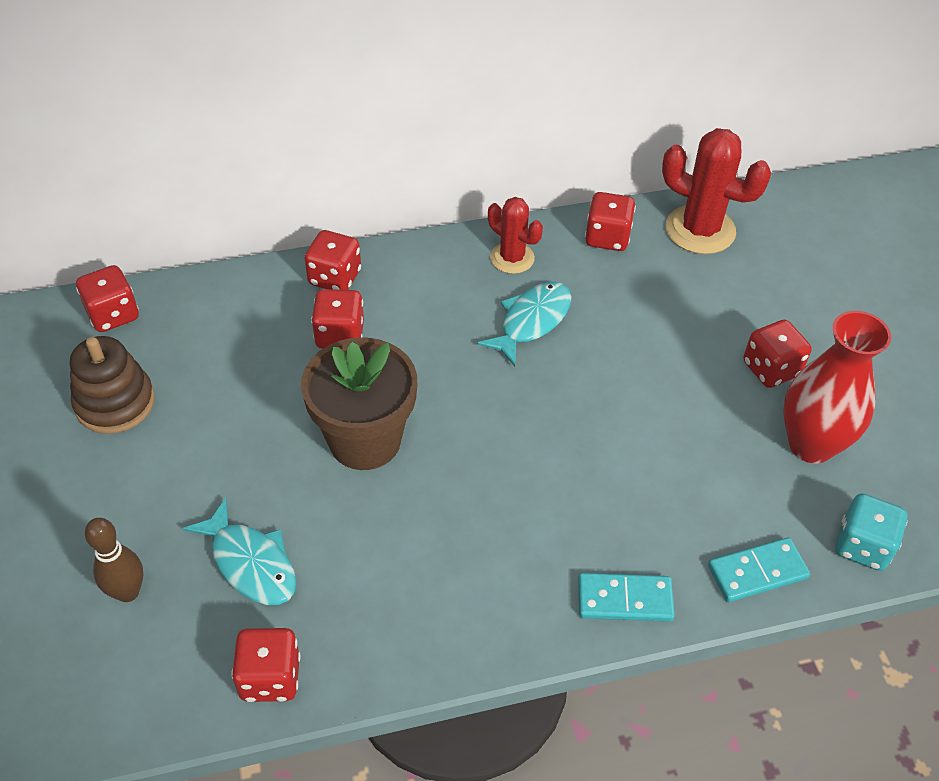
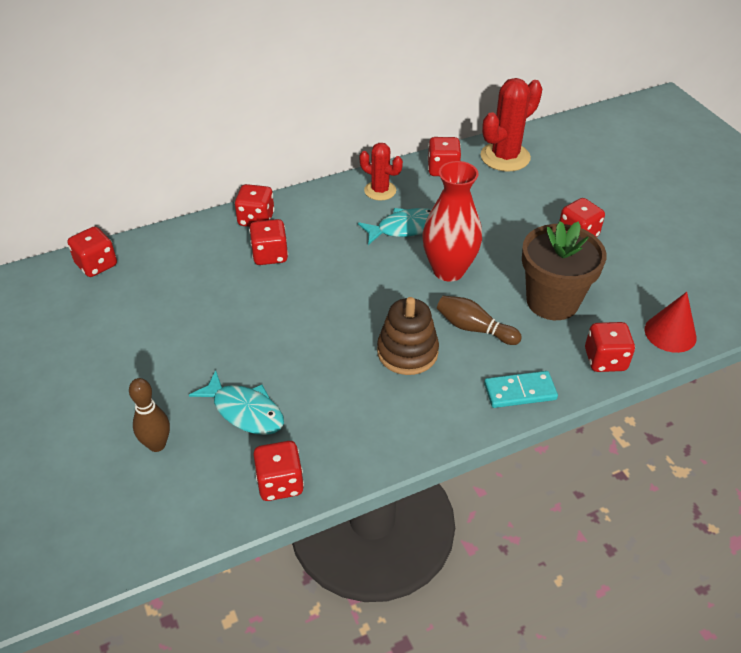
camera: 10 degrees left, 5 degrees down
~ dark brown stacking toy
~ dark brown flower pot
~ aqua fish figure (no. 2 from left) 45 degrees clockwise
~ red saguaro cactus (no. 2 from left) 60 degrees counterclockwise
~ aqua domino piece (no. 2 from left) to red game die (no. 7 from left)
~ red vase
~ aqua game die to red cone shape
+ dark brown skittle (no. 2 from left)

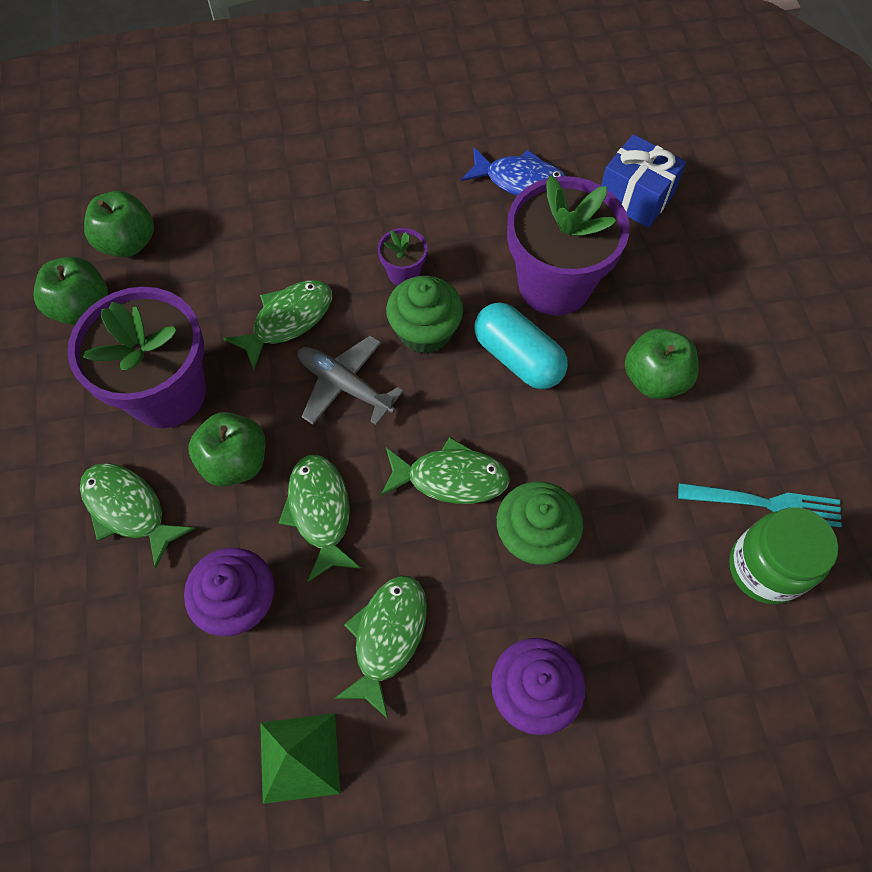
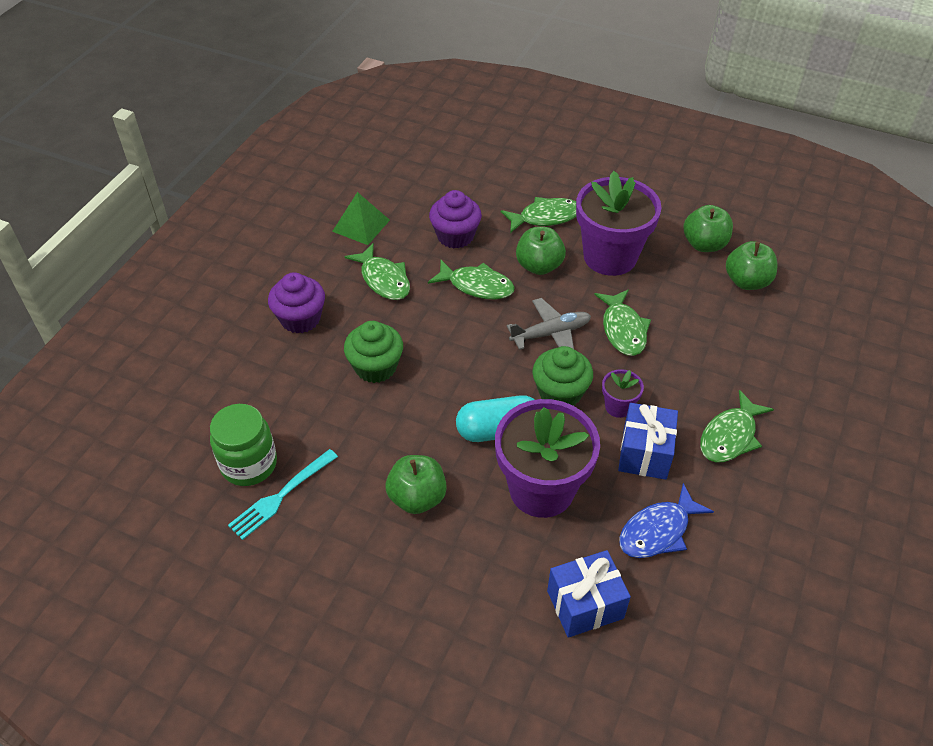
camera: 125 degrees right, 15 degrees down
~ leaf-green fish figure (no. 5 from left)
+ royal blue wrapped gift (no. 2 from left)

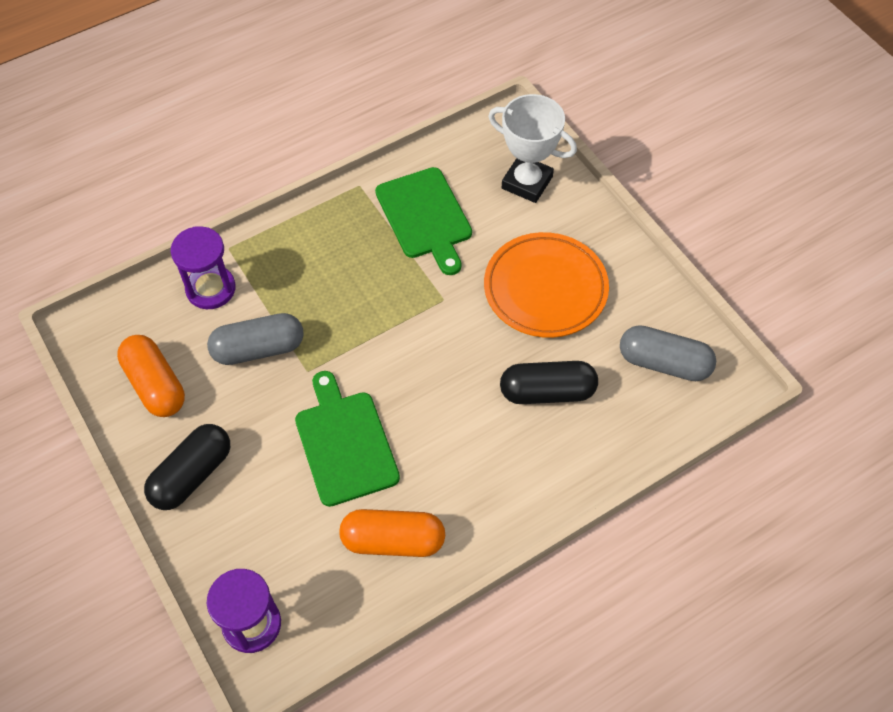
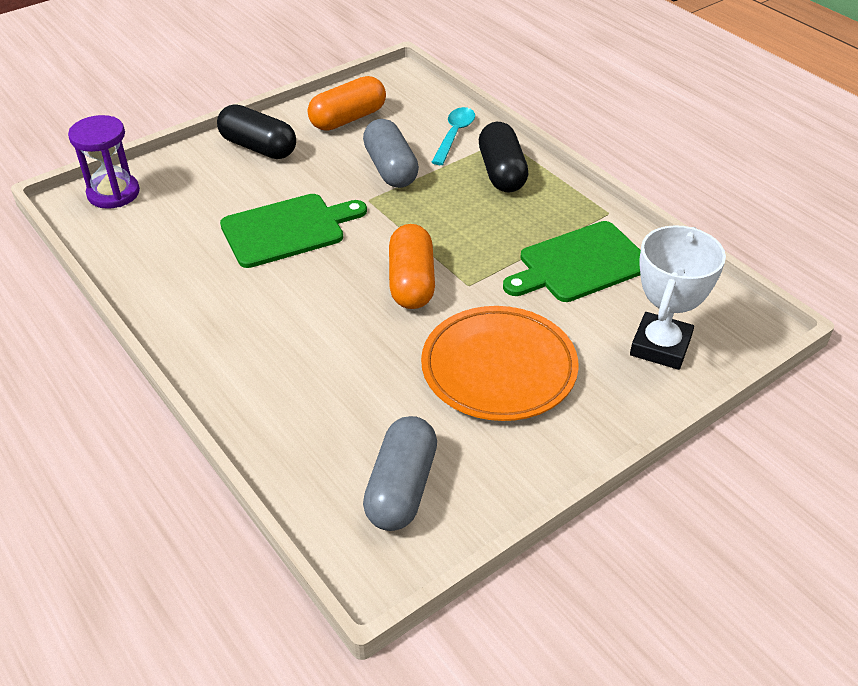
camera: 85 degrees right, 15 degrees down
~ purple sand timer (no. 1 from left) to aqua tablespoon
~ orange-coloured pill (no. 2 from left)
~ black pill (no. 2 from left)

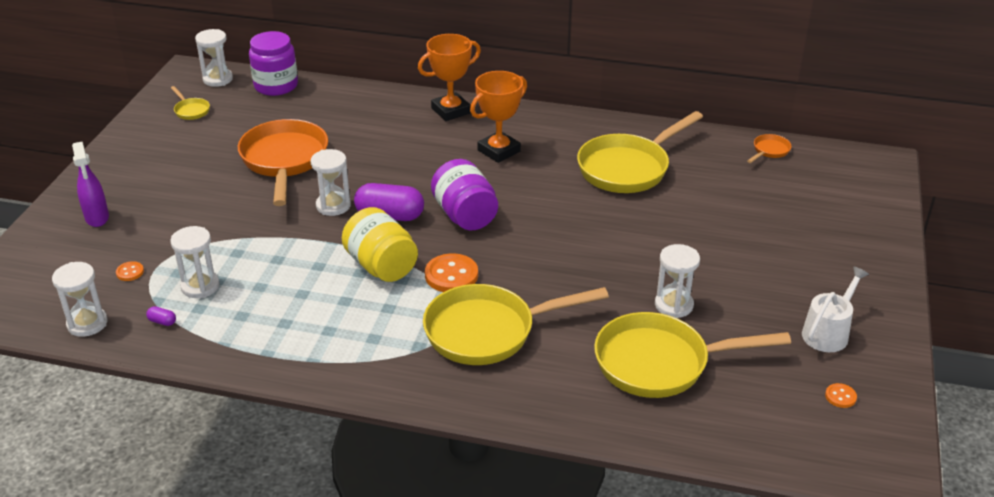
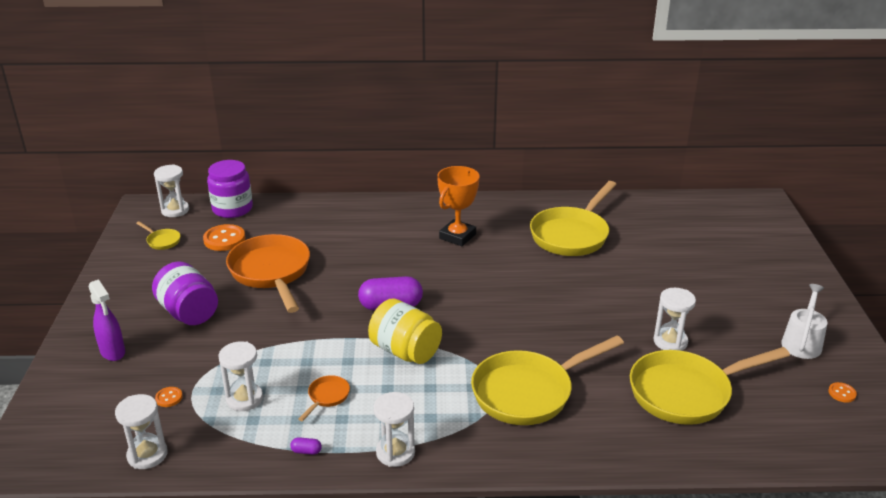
camera: 15 degrees left, 5 degrees down
~ purple pill (no. 1 from left)
~ pure white sand timer (no. 4 from left)
- orange-coloured trophy (no. 1 from left)
~ orange-coloured shirt button (no. 2 from left)
~ purple preserve jar (no. 2 from left in the first image) to purple preserve jar (no. 1 from left)
~ orange-coloured skillet (no. 2 from left)

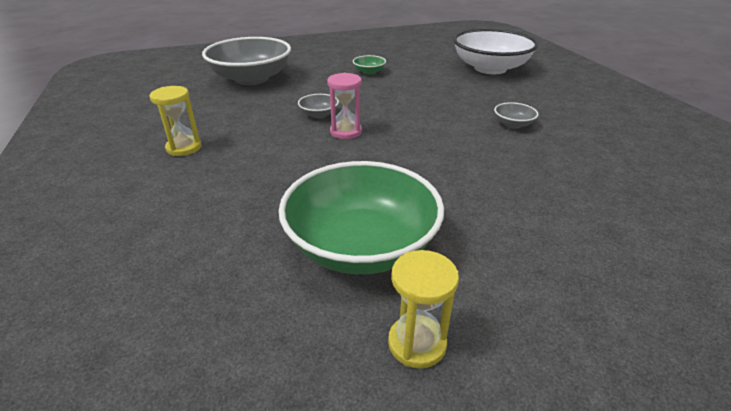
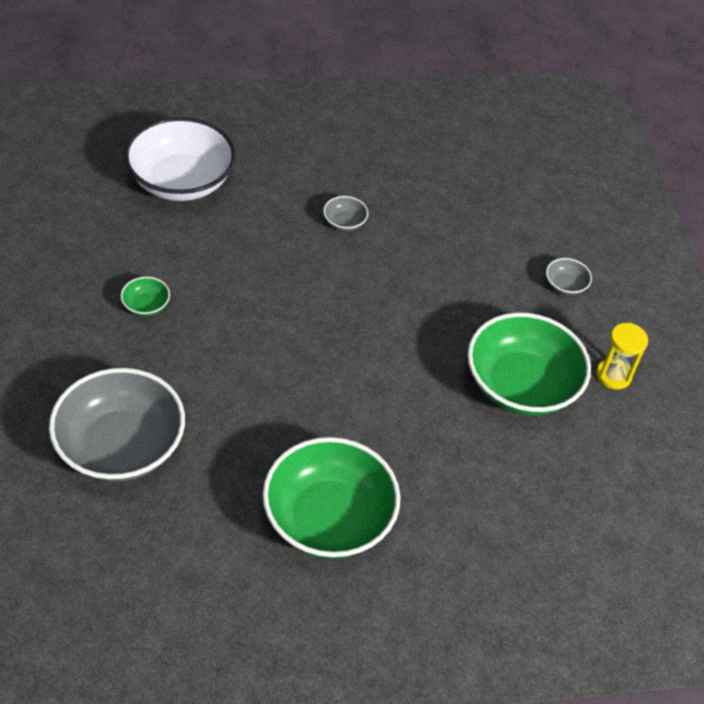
camera: 85 degrees left, 15 degrees up
~ bright yellow sand timer (no. 1 from left) to leaf-green deep dish (no. 2 from left)
~ ash-grey deep dish (no. 2 from left in the first image) to ash-grey deep dish (no. 3 from left)
- pink sand timer

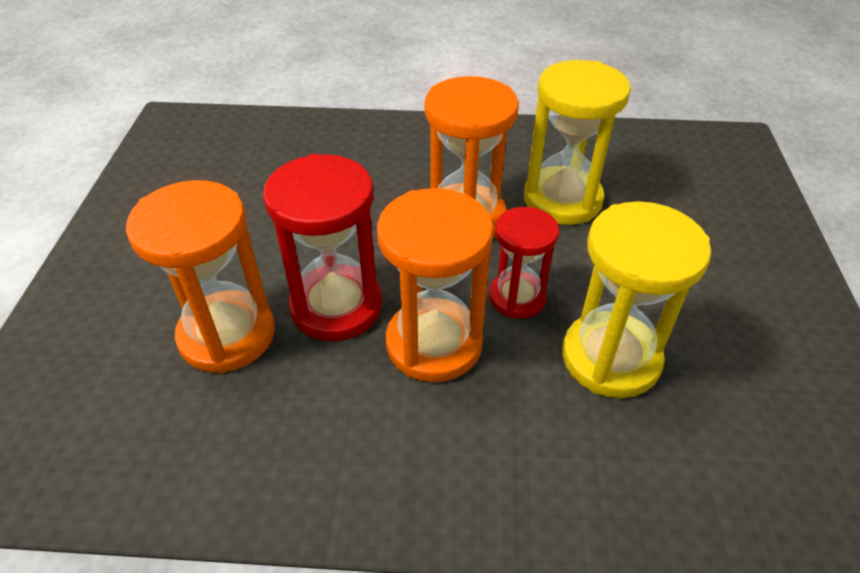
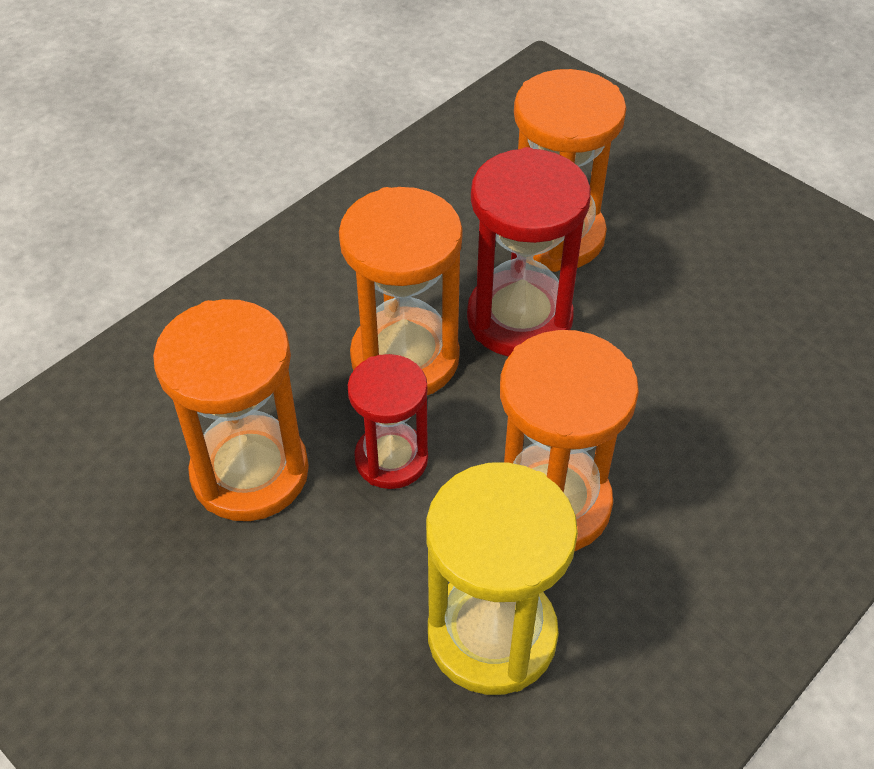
camera: 130 degrees right, 5 degrees up
~ bright yellow sand timer (no. 2 from left) to orange-coloured sand timer (no. 1 from left)

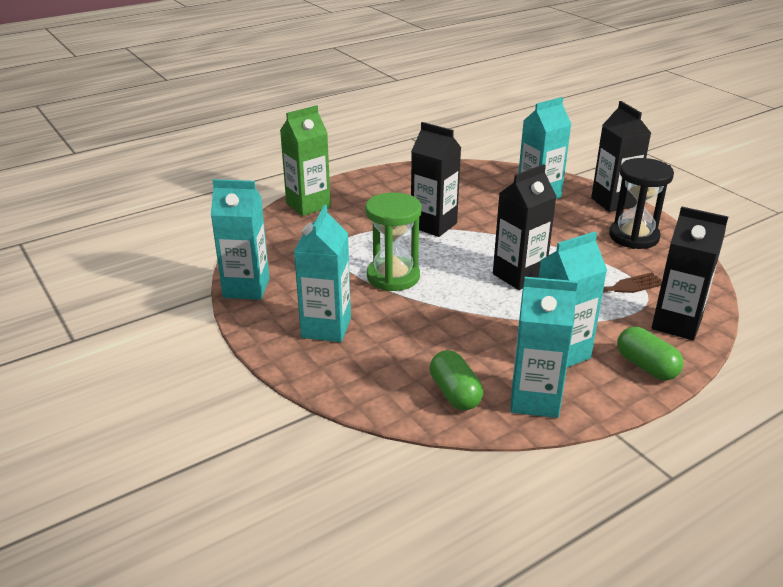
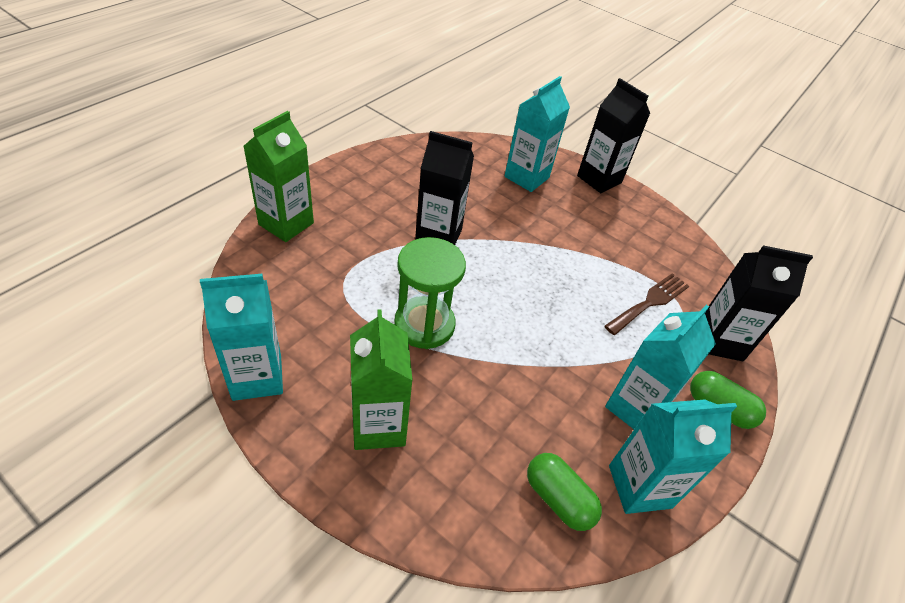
camera: 25 degrees left, 15 degrees up
~ aqua carton (no. 2 from left) to leaf-green carton (no. 2 from left)
- black carton (no. 2 from left)
- black sand timer

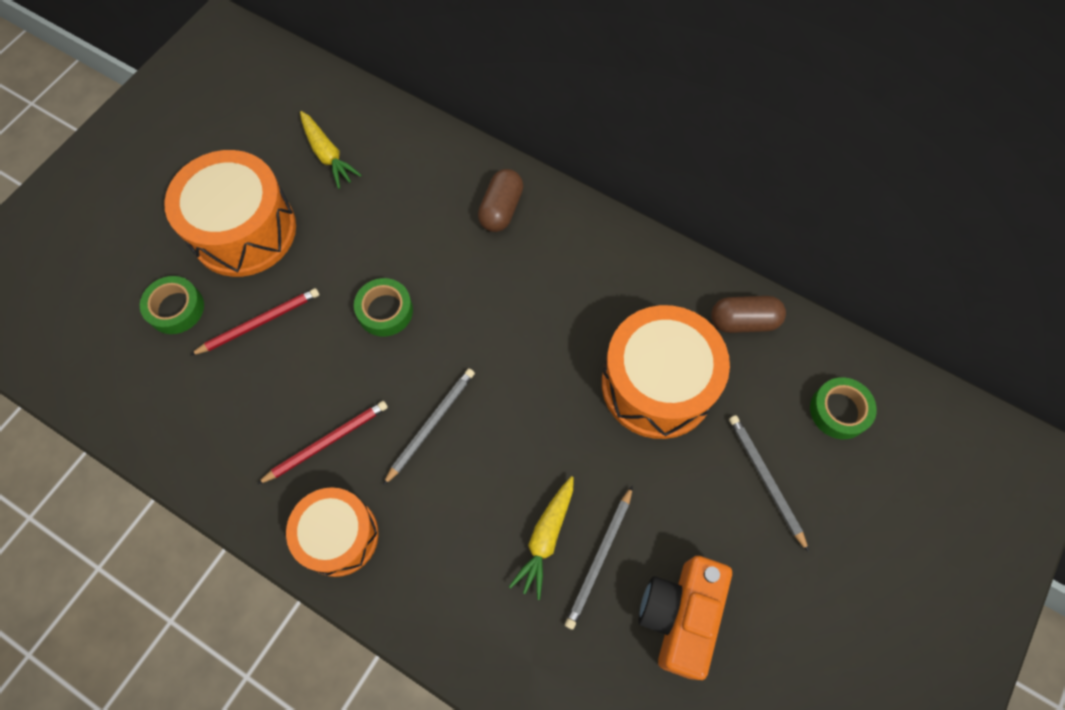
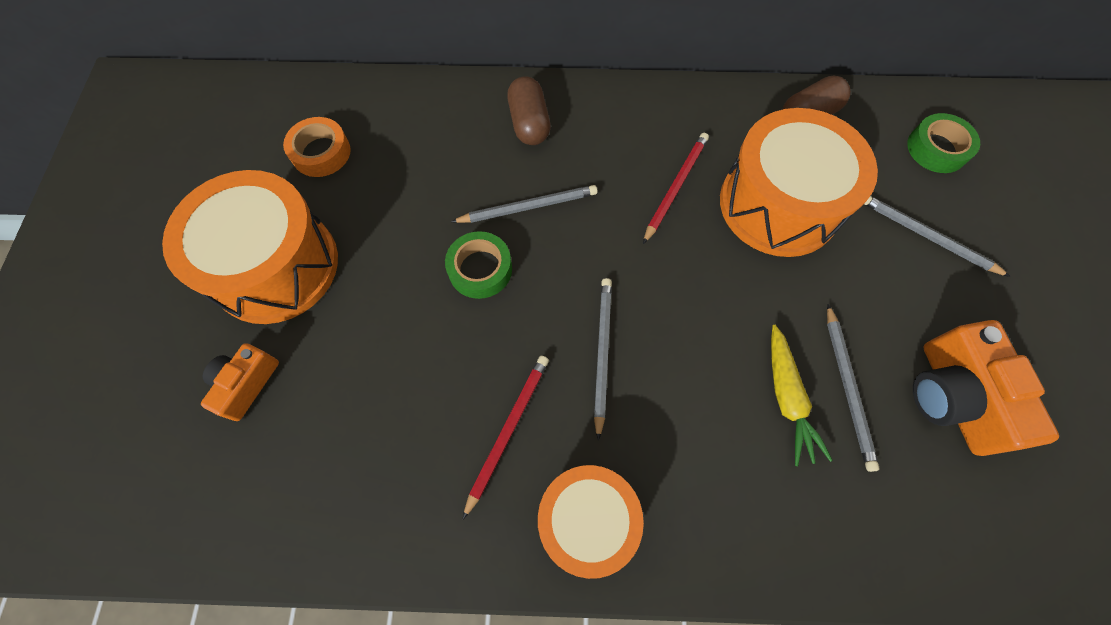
camera: 30 degrees left, 0 degrees up
~ leaf-green roll of tape (no. 1 from left) to orange-coloured photo camera (no. 1 from left)
~ red pencil (no. 1 from left in the first image) to red pencil (no. 2 from left)
~ bright yellow carrot (no. 1 from left) to orange-coloured roll of tape
+ ash-grey pencil (no. 1 from left)

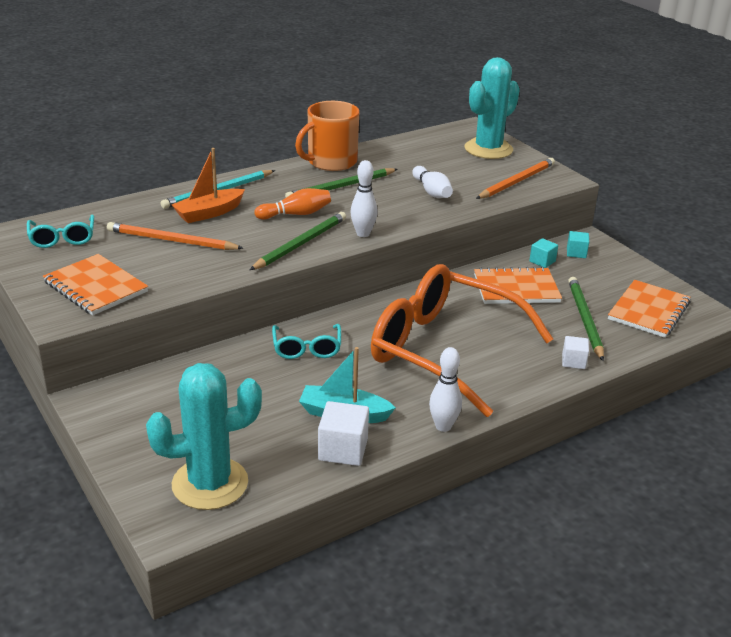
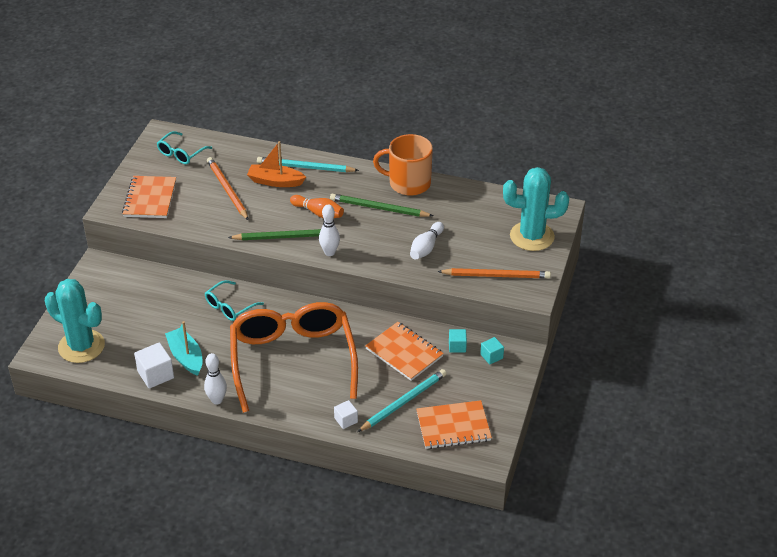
camera: 50 degrees right, 10 degrees up
~ leaf-green pencil (no. 3 from left) to aqua pencil (no. 2 from left)

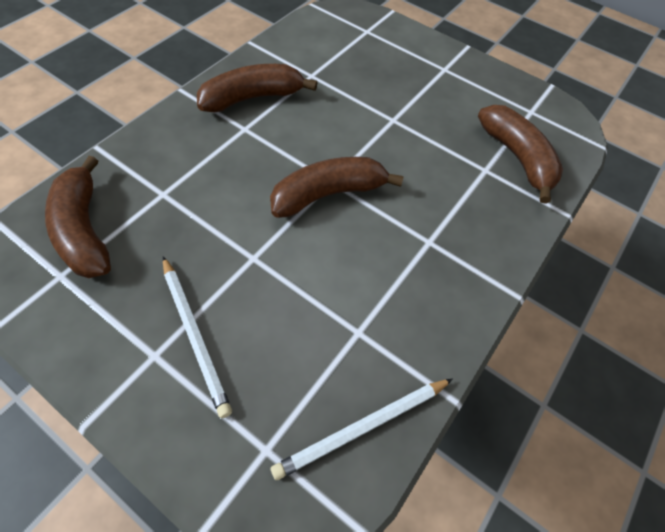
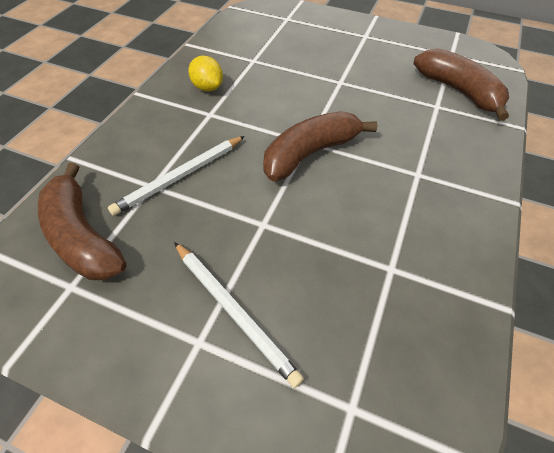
camera: 10 degrees left, 5 degrees down
~ dark brown banana (no. 2 from left) to bright yellow lemon
~ pure white pencil (no. 2 from left in the first image) to pure white pencil (no. 1 from left)

